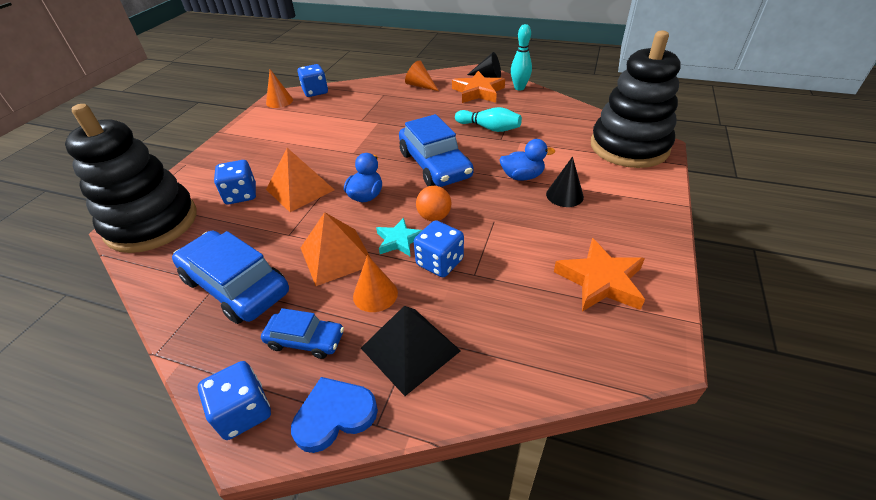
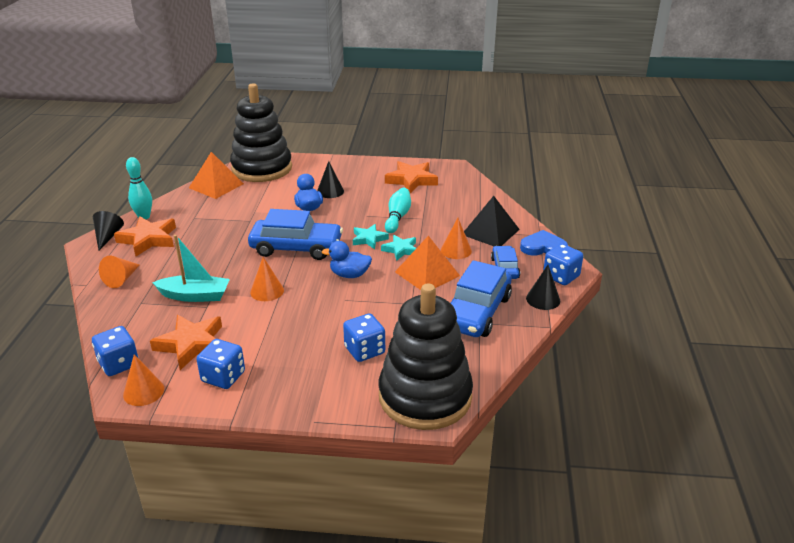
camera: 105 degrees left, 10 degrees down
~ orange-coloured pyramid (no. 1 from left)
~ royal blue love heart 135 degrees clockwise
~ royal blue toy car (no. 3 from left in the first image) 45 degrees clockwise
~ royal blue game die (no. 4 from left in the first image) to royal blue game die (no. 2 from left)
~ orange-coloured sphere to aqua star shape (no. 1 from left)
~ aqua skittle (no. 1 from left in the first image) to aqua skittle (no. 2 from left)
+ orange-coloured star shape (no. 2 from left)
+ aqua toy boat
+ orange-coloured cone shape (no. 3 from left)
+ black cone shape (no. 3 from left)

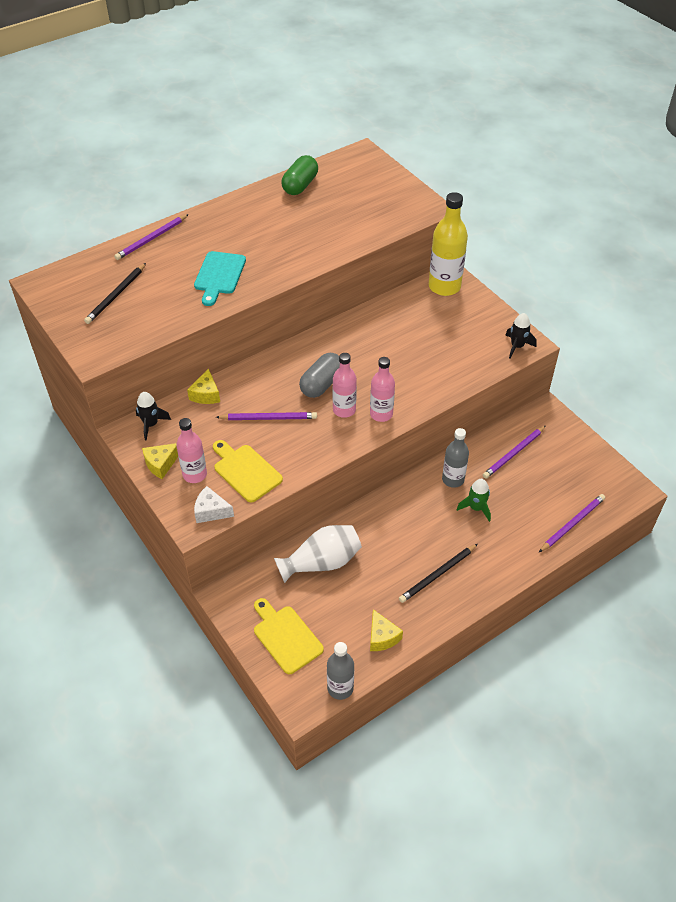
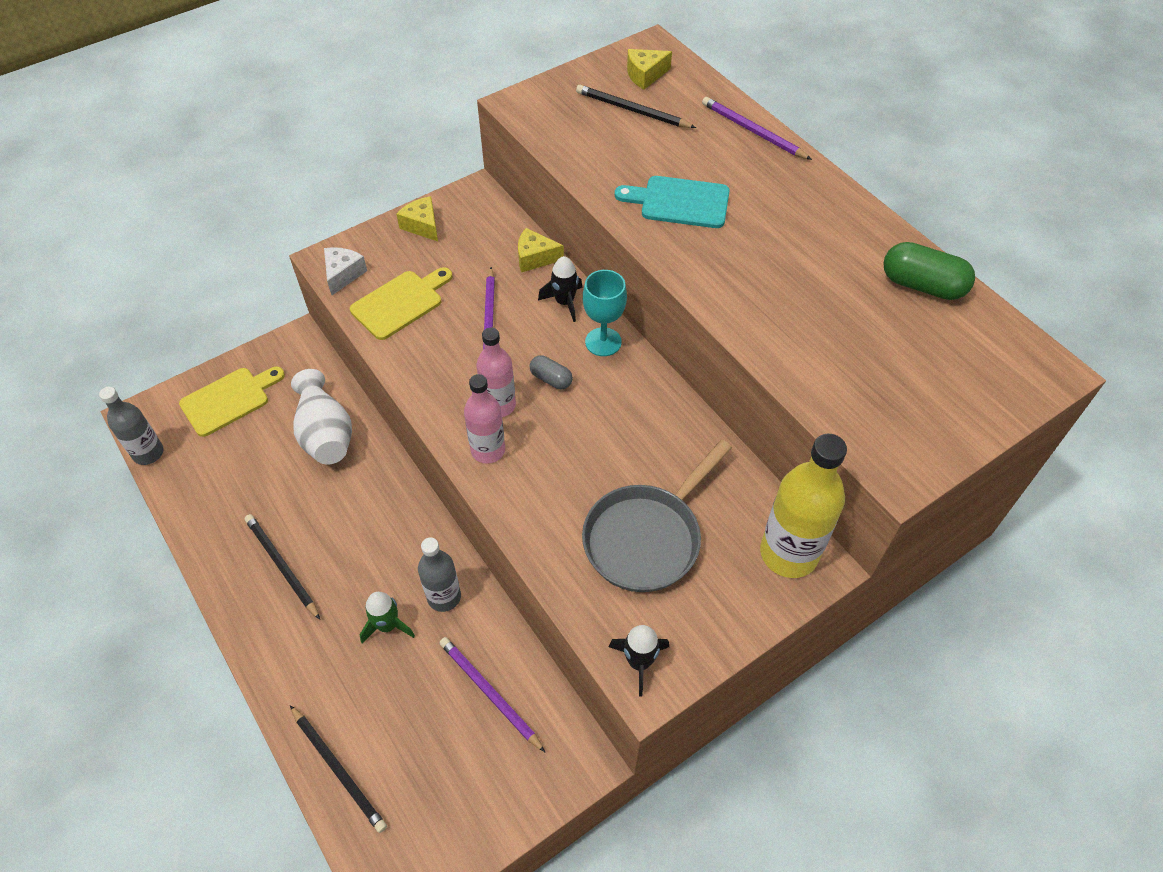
camera: 90 degrees right, 5 degrees up
~ black toy rocket (no. 1 from left)
- pink bottle (no. 1 from left)
~ ash-grey pill x0.57
~ bright yellow cheese wedge (no. 3 from left)
~ purple pencil (no. 4 from left) to black pencil (no. 2 from left)
+ ash-grey skillet
+ aqua goblet

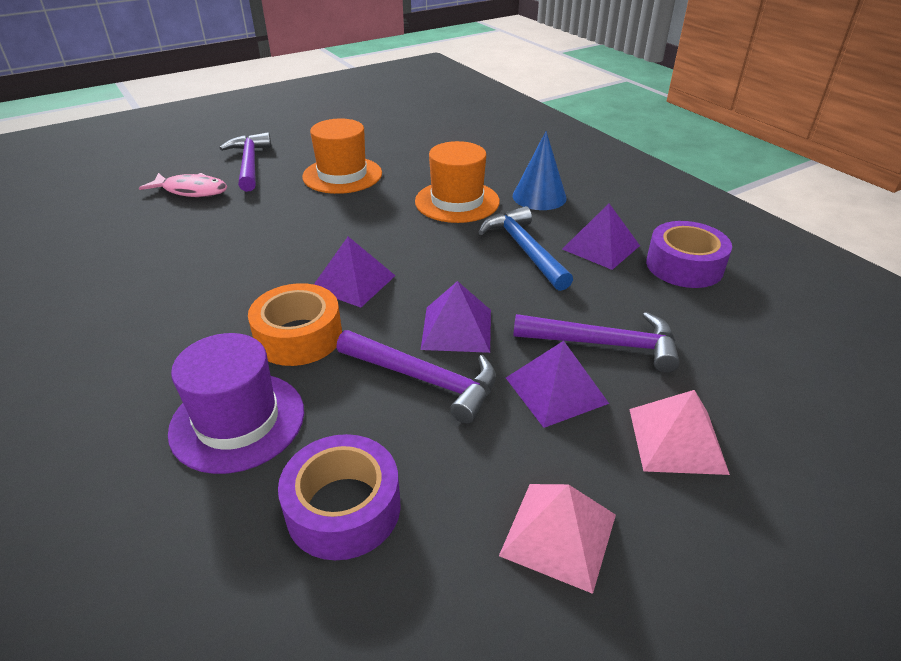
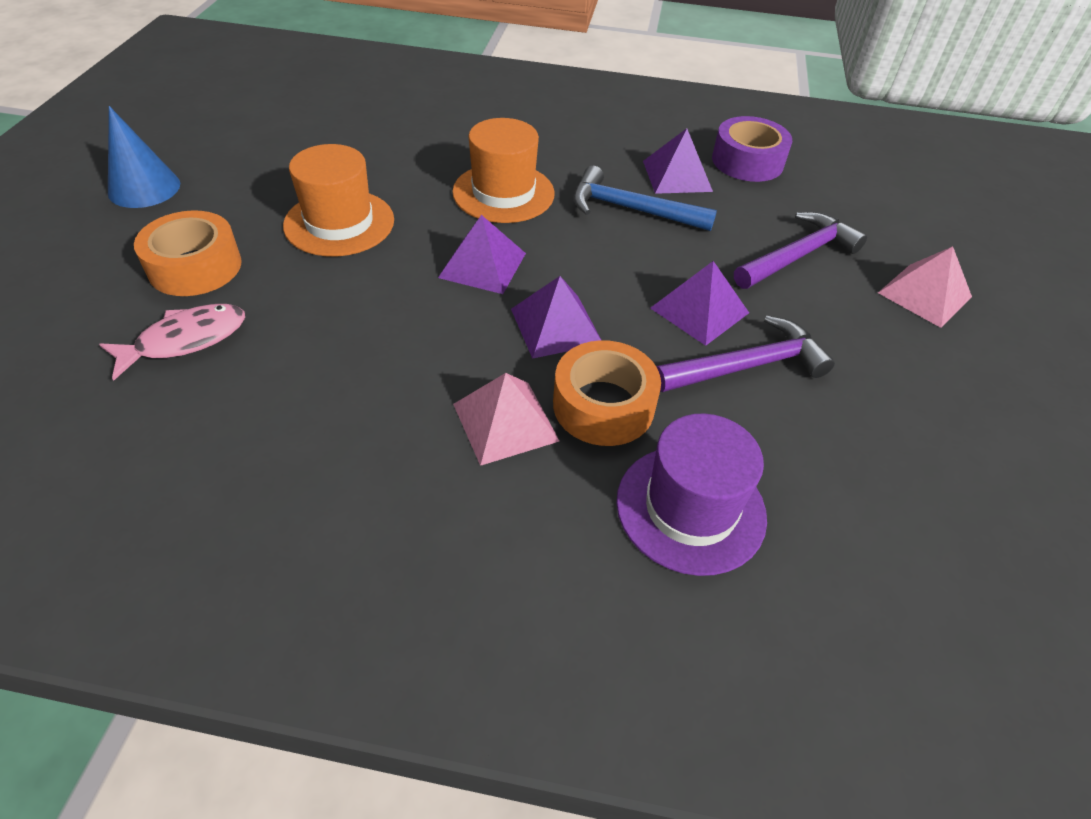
camera: 50 degrees left, 10 degrees up
~ purple hammer (no. 1 from left) to orange-coloured roll of tape (no. 1 from left)
- purple roll of tape (no. 1 from left)
~ pink pyramid (no. 1 from left)
~ purple pyramid (no. 3 from left in the first image) to purple pyramid (no. 1 from left)
~ royal blue cone shape

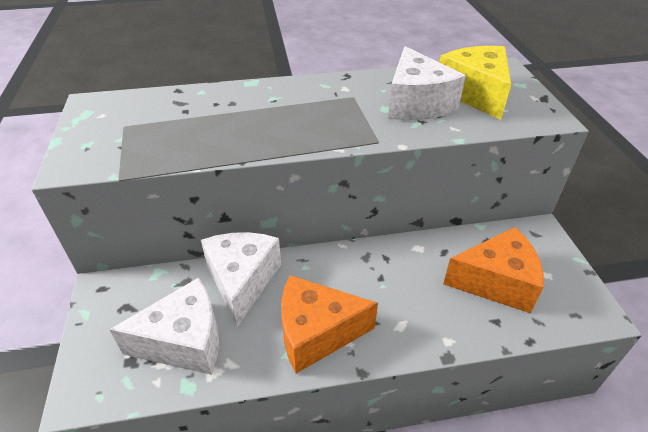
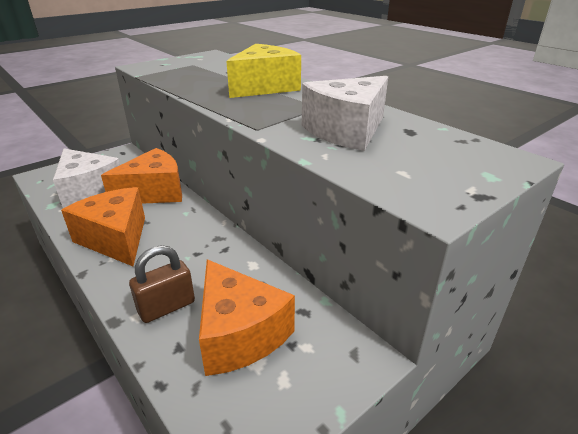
camera: 60 degrees right, 10 degrees down
~ pure white cheese wedge (no. 2 from left) to orange-coloured cheese wedge (no. 2 from left)
~ bright yellow cheese wedge
+ dark brown padlock

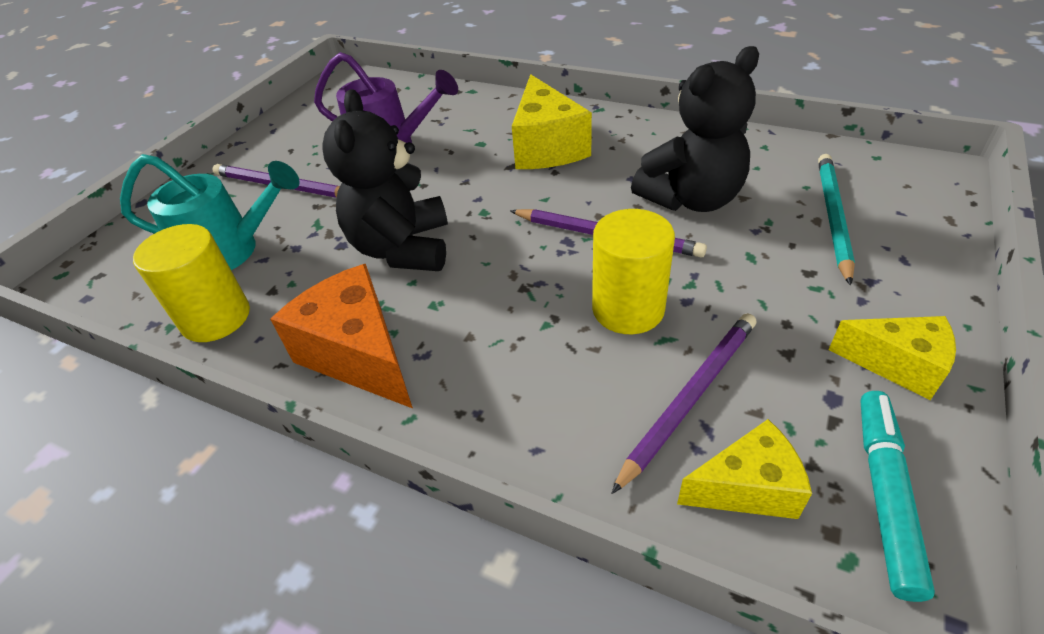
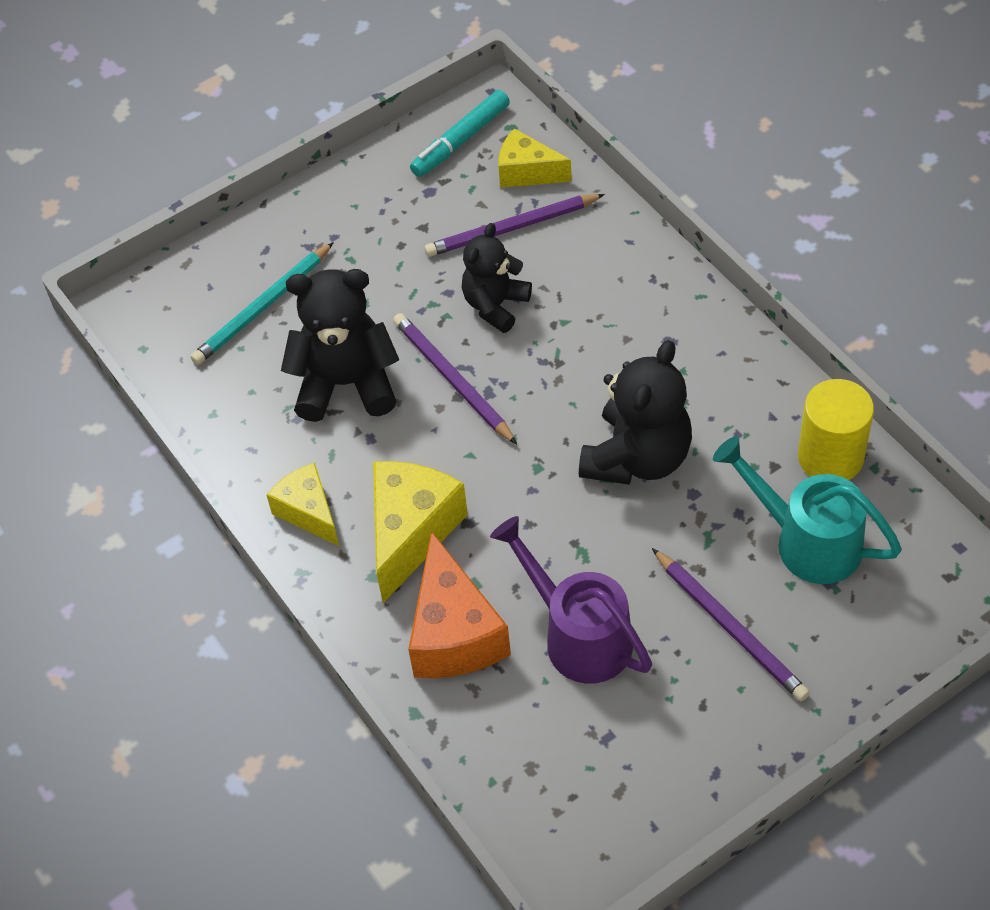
camera: 150 degrees left, 10 degrees up
~ orange-coloured cheese wedge
~ bright yellow solid cylinder (no. 2 from left) to black teddy (no. 2 from left)
~ bright yellow cheese wedge (no. 3 from left in the first image) to bright yellow cheese wedge (no. 1 from left)

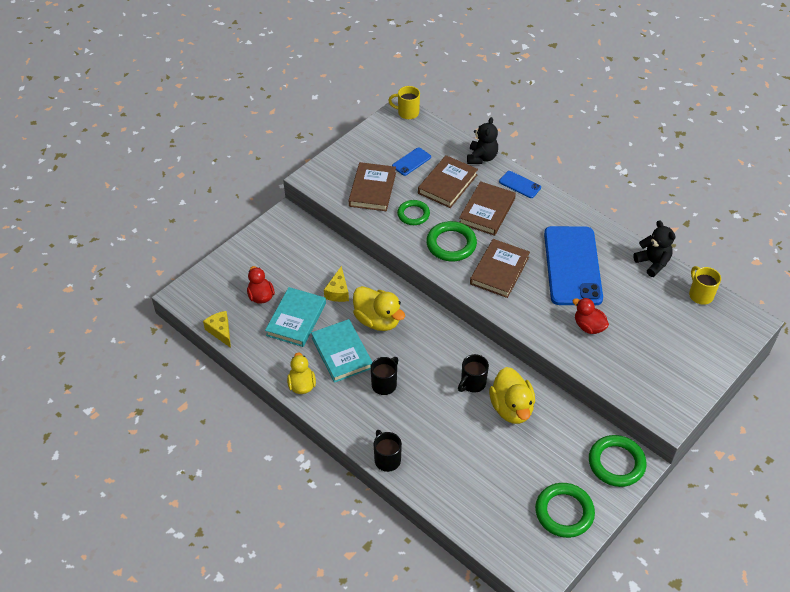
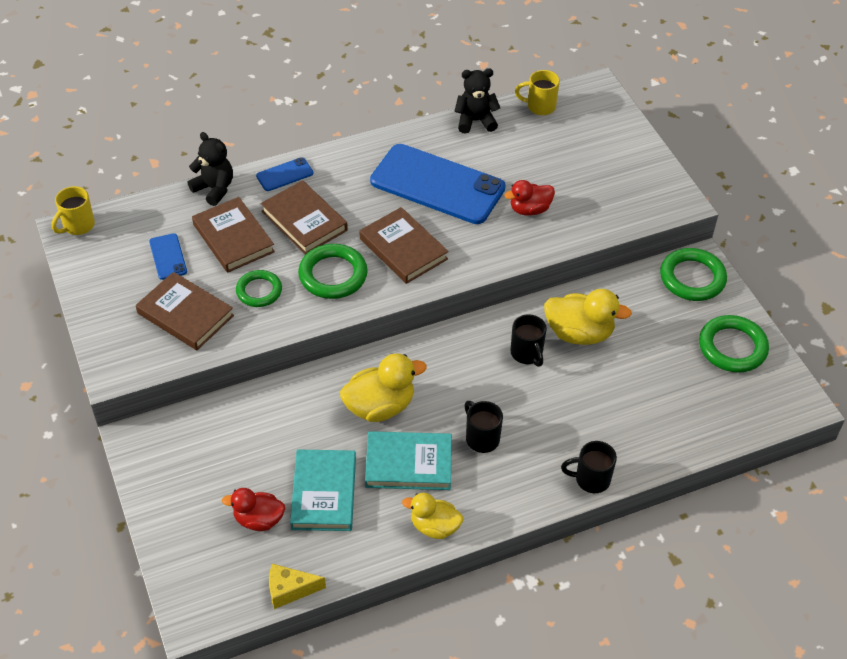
camera: 65 degrees left, 0 degrees up
~ aqua hardback (no. 1 from left) 45 degrees clockwise
- bright yellow cheese wedge (no. 2 from left)

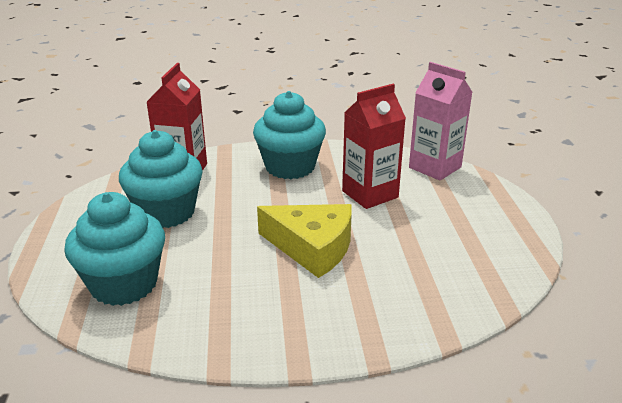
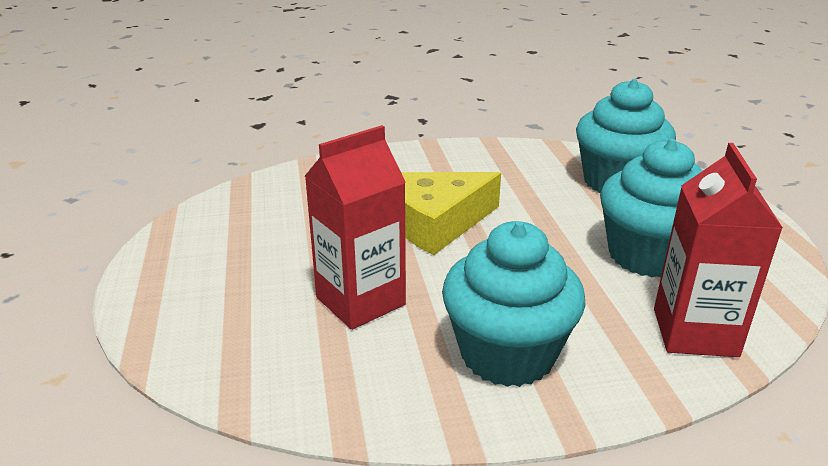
camera: 175 degrees right, 0 degrees up
~ bright yellow cheese wedge 45 degrees counterclockwise
- pink carton

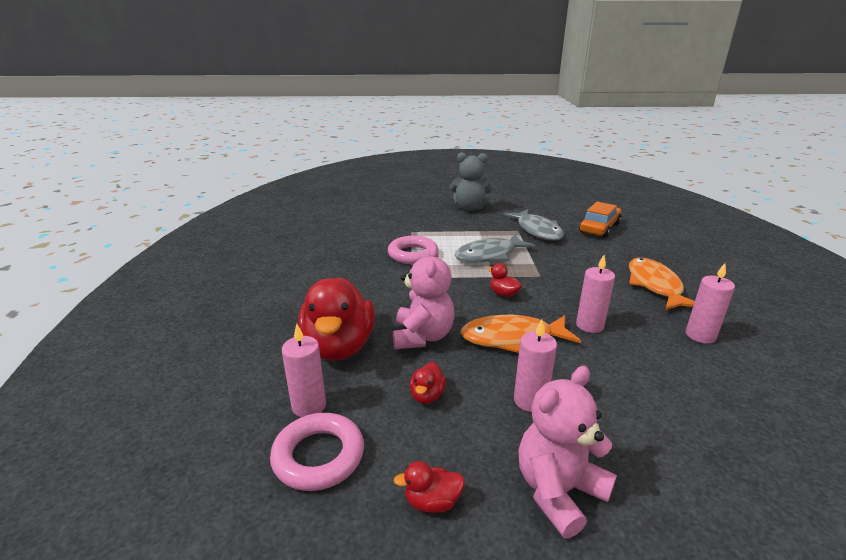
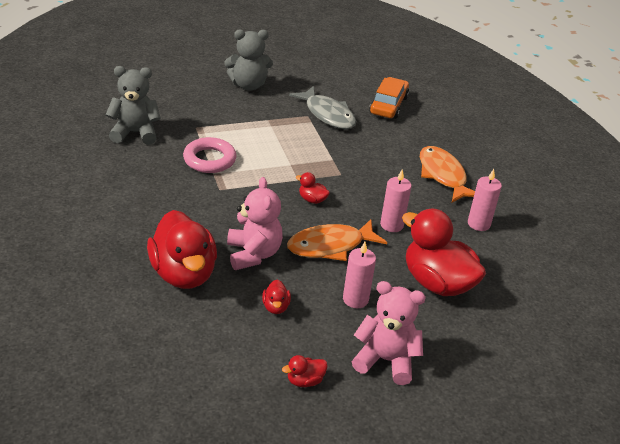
camera: 20 degrees left, 10 degrees up
- pink ring (no. 1 from left)
- pink candle (no. 1 from left)
- ash-grey fish figure (no. 1 from left)
~ pink teddy (no. 2 from left) 75 degrees clockwise
+ ash-grey teddy (no. 1 from left)
+ red toy duck (no. 5 from left)

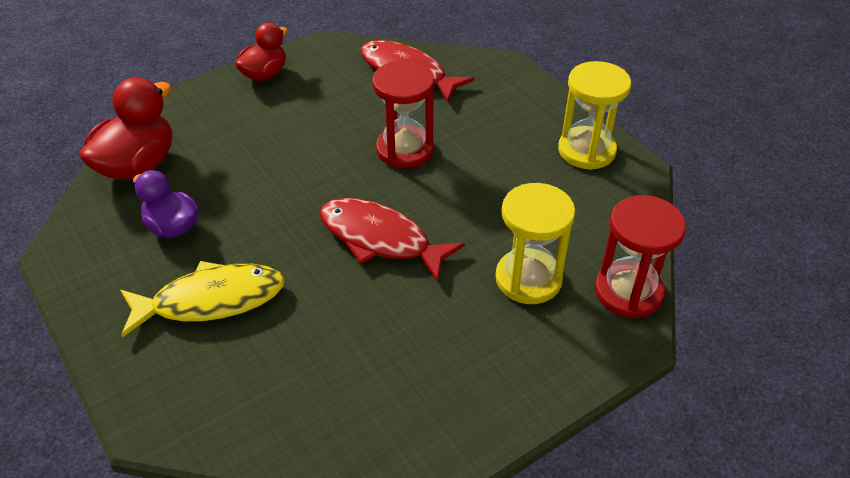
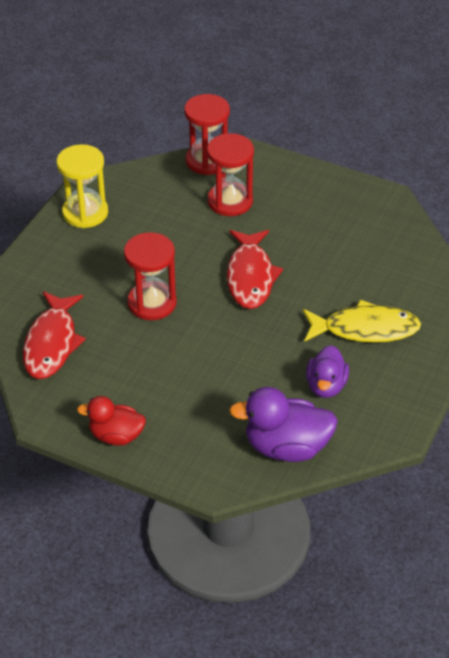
camera: 120 degrees left, 0 degrees up
~ red toy duck (no. 1 from left) to purple toy duck (no. 1 from left)
~ bright yellow fish figure 135 degrees clockwise
~ bright yellow sand timer (no. 1 from left) to red sand timer (no. 3 from left)

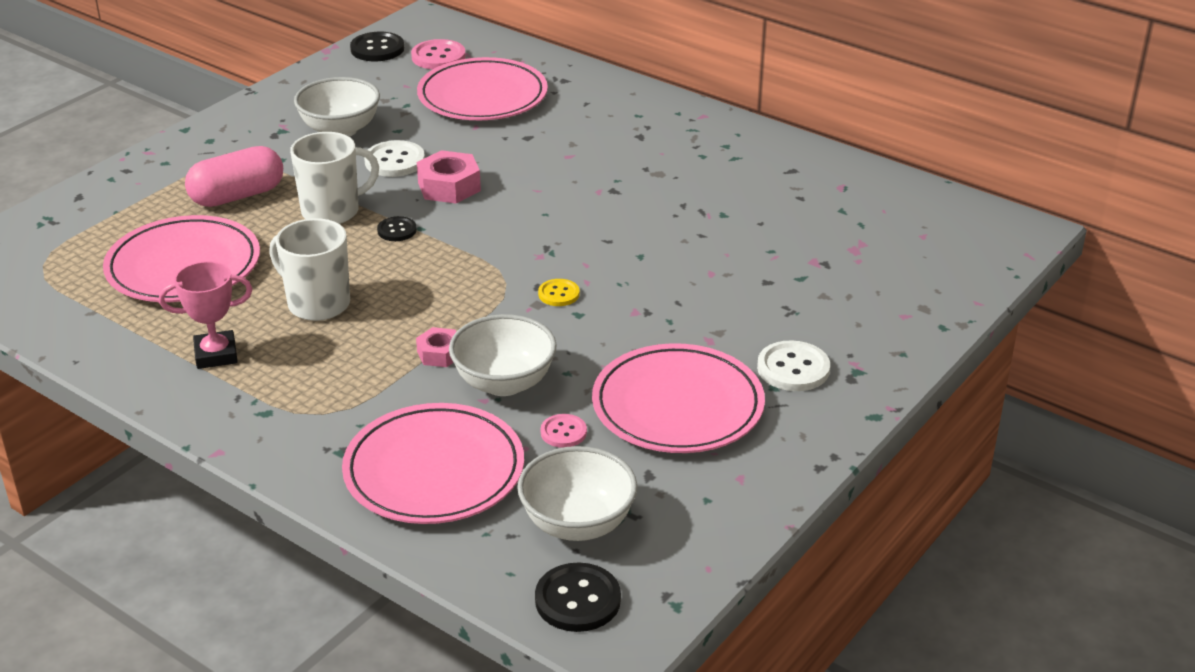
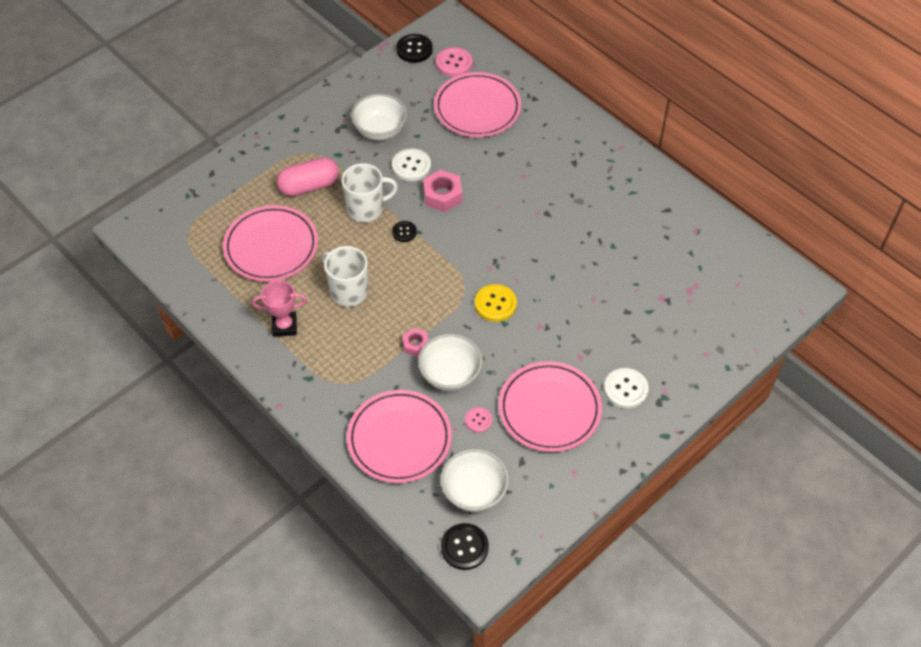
camera: 10 degrees right, 20 degrees up
~ bright yellow shirt button x1.64

